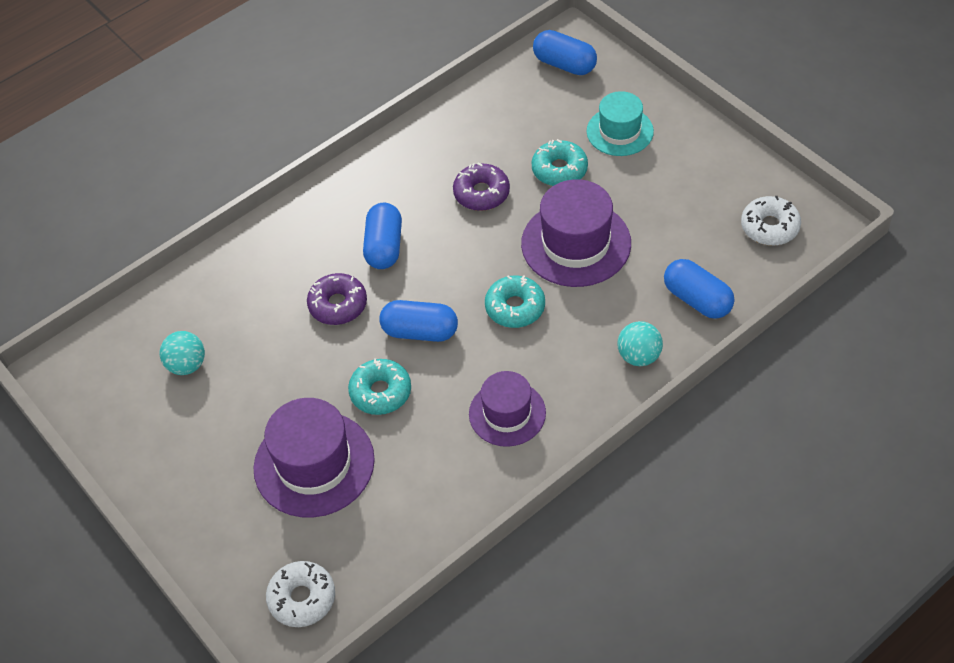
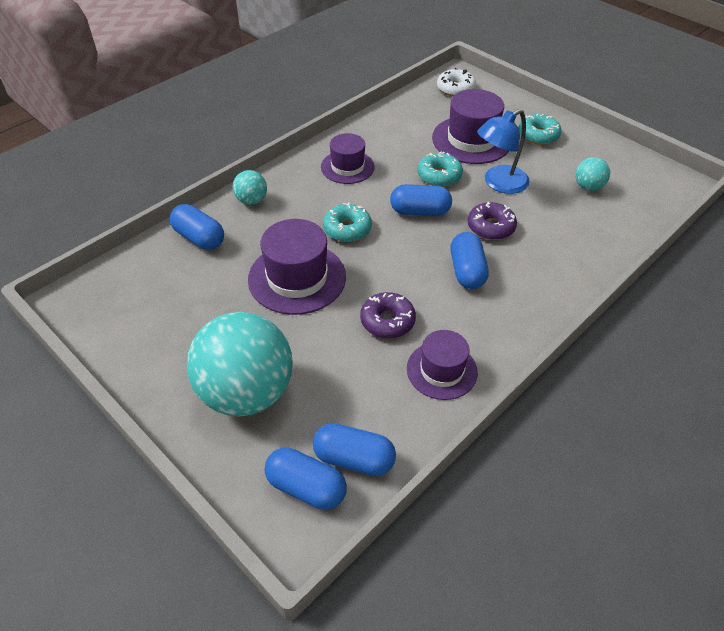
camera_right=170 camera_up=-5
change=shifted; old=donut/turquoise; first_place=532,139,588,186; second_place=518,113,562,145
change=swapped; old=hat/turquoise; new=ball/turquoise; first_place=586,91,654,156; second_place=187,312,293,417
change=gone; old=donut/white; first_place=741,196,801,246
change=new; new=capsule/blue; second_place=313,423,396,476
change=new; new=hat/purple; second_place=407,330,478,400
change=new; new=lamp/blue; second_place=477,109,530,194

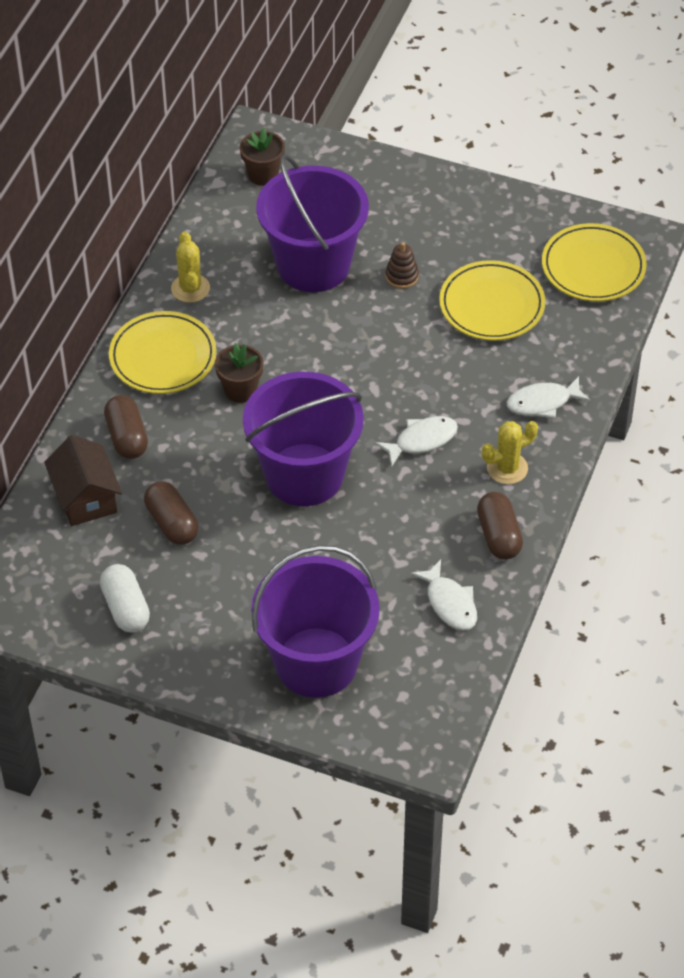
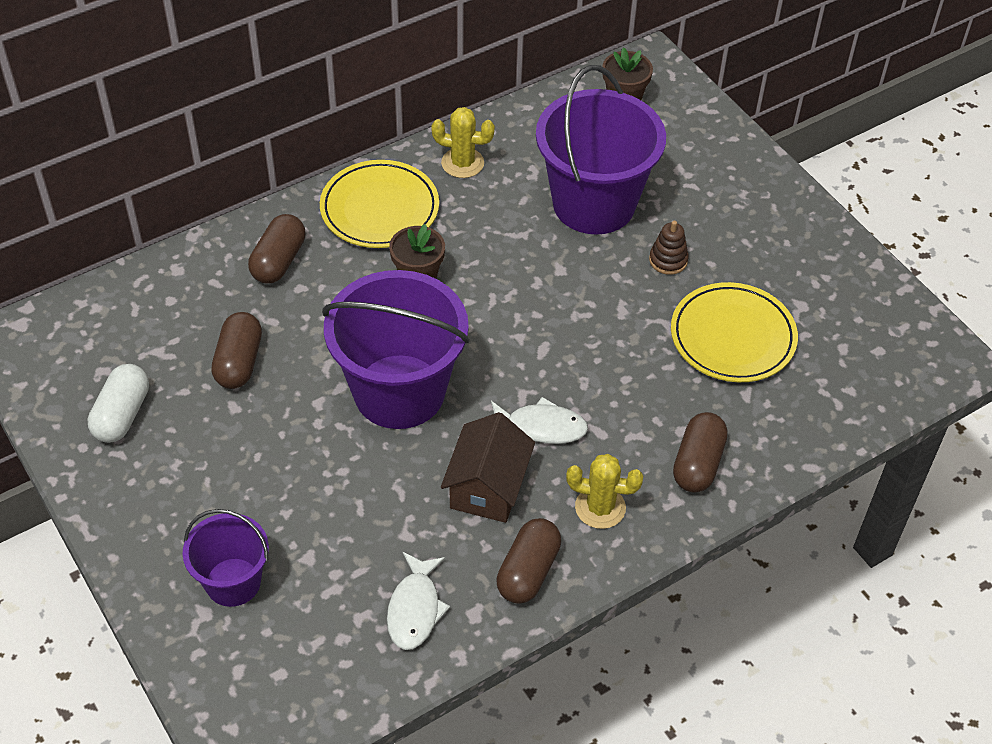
camera_right=35 camera_up=0
change=shifted; old=house/brown; first_place=44,435,122,526; second_place=441,412,535,523
change=rotated; old=cactus/yellow; first_place=171,232,210,303; second_place=431,107,495,178; degrees=75
change=scaled; old=bucket/purple; first_place=251,545,380,698; second_place=182,509,269,607; factor=0.55
change=swapped; old=fish/white; new=capsule/brown; first_place=507,376,591,419; second_place=673,412,728,492
change=gone; old=plate/yellow; first_place=542,223,647,302

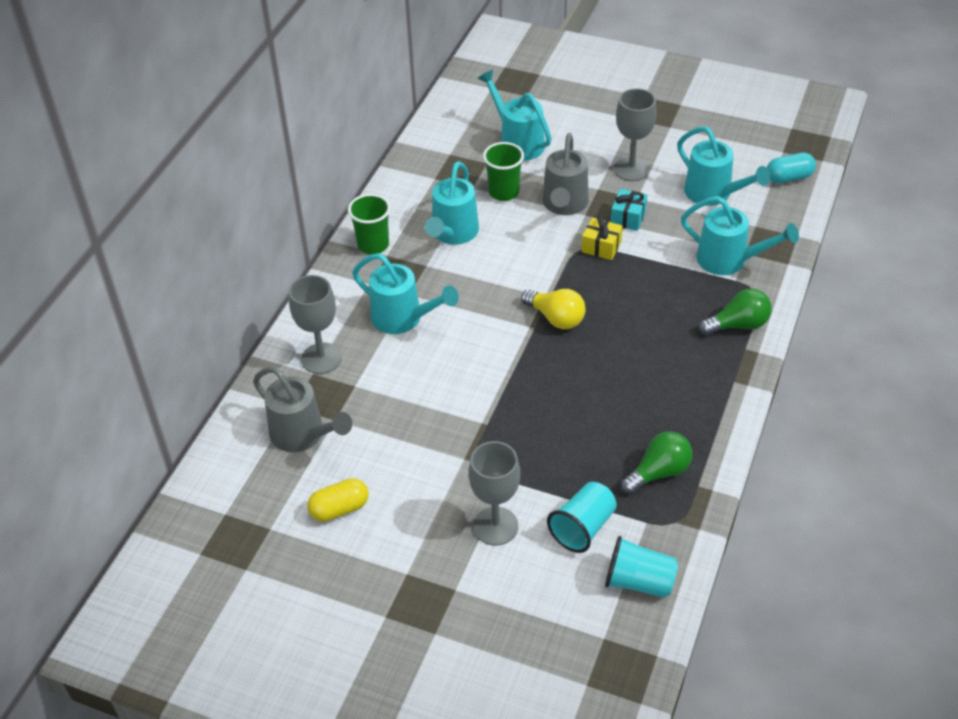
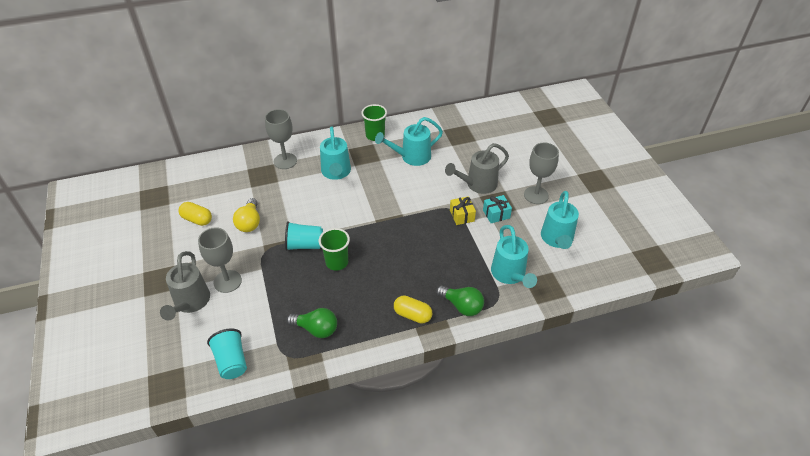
camera_right=50 camera_up=0
change=shifted; old=watering can/grey; first_place=253,367,352,452; second_place=160,251,210,321
change=gone; old=watering can/turquoise; first_place=477,69,552,161
change=shifted; old=cup/green; first_place=483,142,524,201; second_place=319,228,350,271
change=shifted; old=light bulb/yellow; first_place=521,289,586,329; second_place=233,198,260,232
change=shifted; old=cup/turquoise; first_place=547,482,617,553; second_place=285,221,323,251
change=gone; old=capsule/turquoise; first_place=767,152,816,184
change=new; new=capsule/yellow; second_place=394,295,432,324

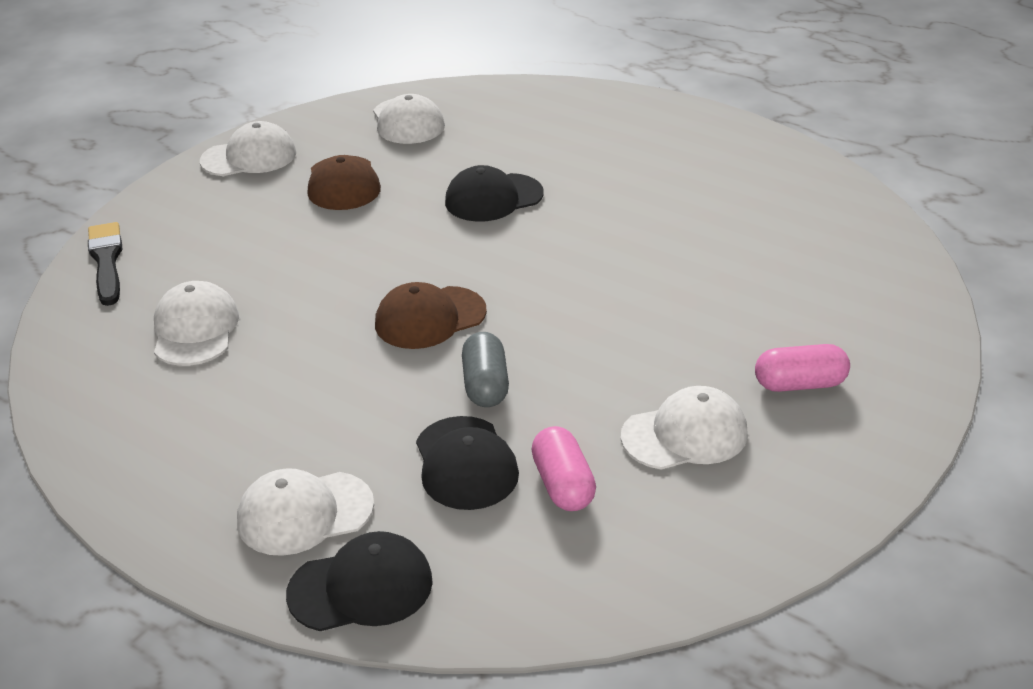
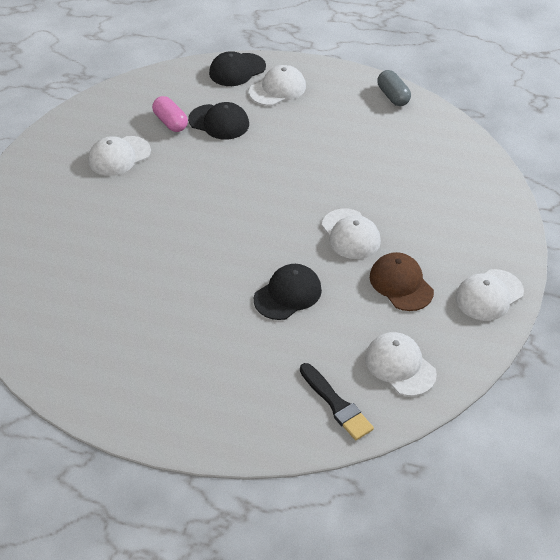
camera_right=160 camera_up=10
change=shifted; old=brush/black; first_place=88,222,122,306; second_place=300,363,374,440
change=shifted; old=cap/white; first_place=154,281,239,366; second_place=322,209,381,259
change=gone; old=cap/brown; first_place=375,282,487,349
change=rotated; old=cap/black; first_place=416,416,519,510; second_place=188,102,249,140; degrees=150
change=shifted; old=capsule/grey; first_place=462,332,509,407; second_place=377,70,411,106
change=gone; old=capsule/pink; first_place=755,344,850,392

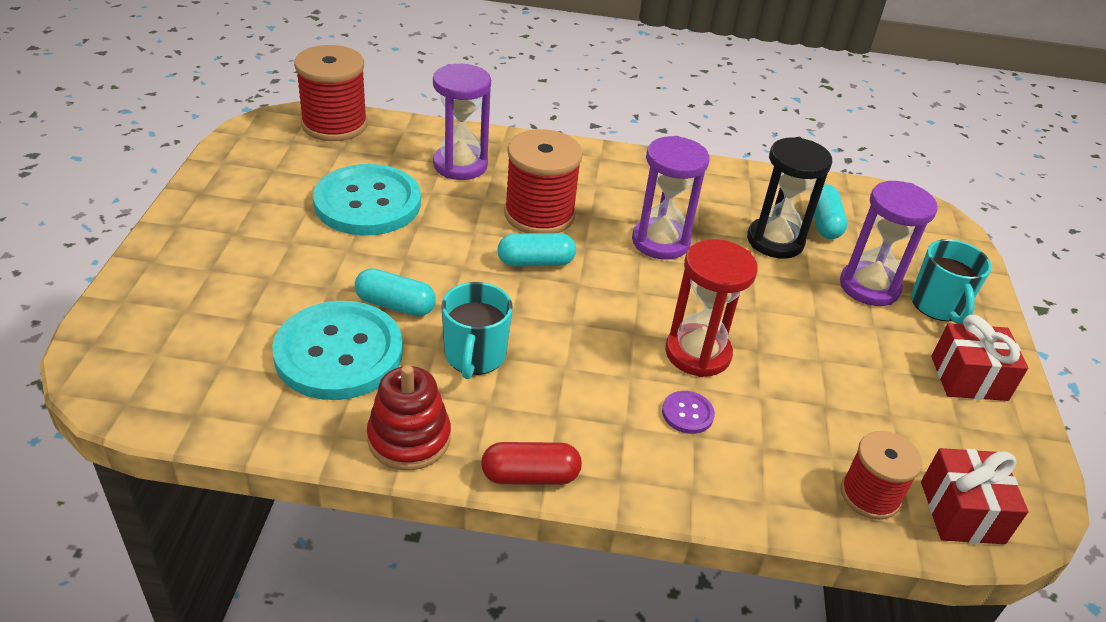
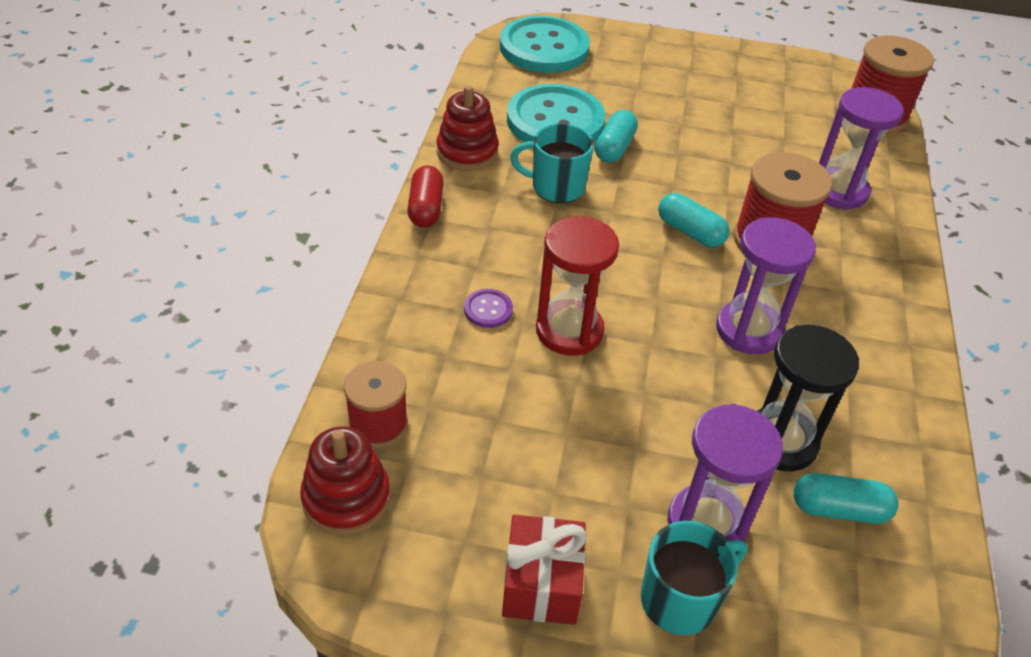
camera_right=95 camera_up=5
change=shifted; old=button/turquoise; first_place=313,164,421,236; second_place=500,16,590,73
change=rotated; old=capsule/turquoise; first_place=497,233,576,267; second_place=658,193,730,247; degrees=-45
change=rotated; old=mug/turquoise; first_place=911,239,992,324; second_place=641,521,747,635; degrees=150
change=swapped; old=gift/red; new=stacking toy/red; first_place=921,448,1029,544; second_place=300,426,390,535

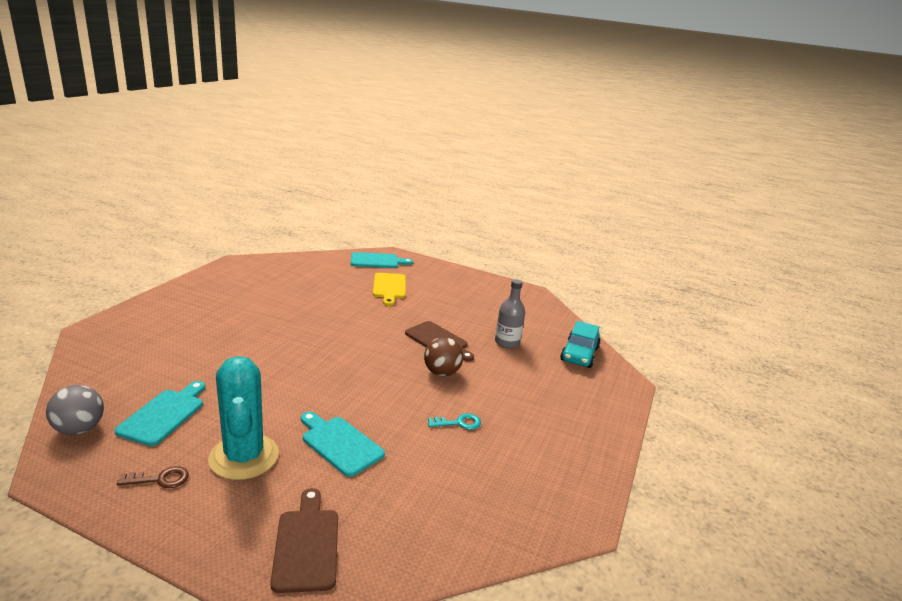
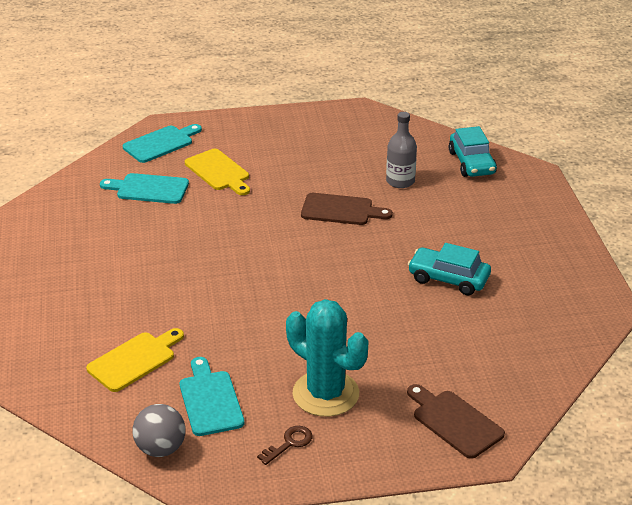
camera_right=-30 camera_up=10
change=shifted; old=cutting board/turquoise; first_place=301,412,385,477; second_place=100,173,189,204
change=gone; old=ball/brown; first_place=424,337,463,376
change=swapped; old=key/turquoise; new=car/turquoise; first_place=428,413,481,430; second_place=408,243,491,296
change=new; new=cutting board/yellow; second_place=86,328,184,392

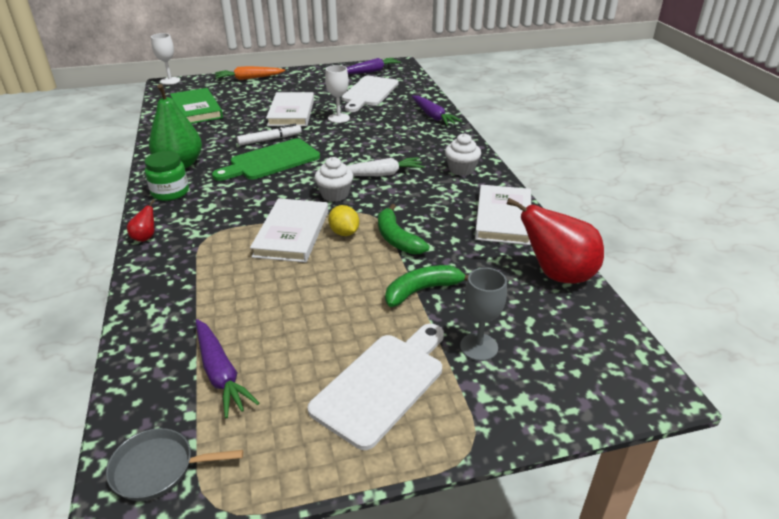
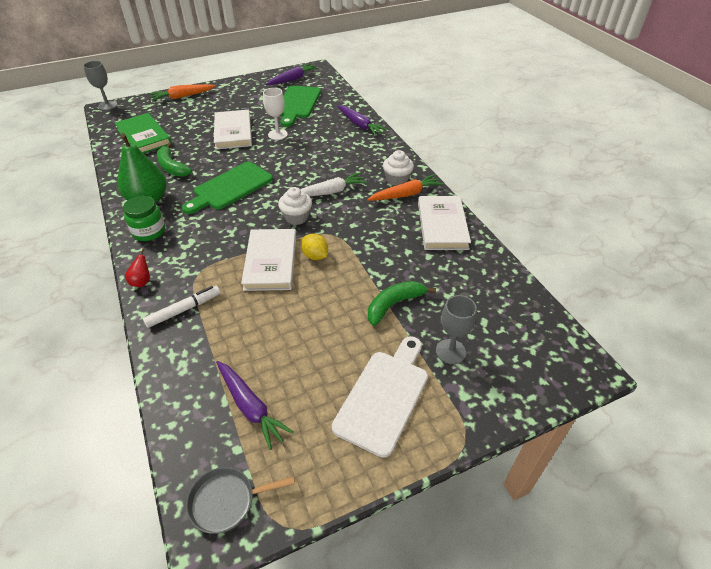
camera_right=-10 camera_up=10
change=repainted; old=goblet/white; new=goblet/grey; first_place=151,33,180,85; second_place=83,61,117,110
change=shifted; old=marker/white; first_place=237,124,302,145; second_place=143,286,220,328
change=repainted; old=cutting board/white; new=cutting board/green; first_place=342,76,399,112; second_place=279,85,321,127
change=shifted; old=banana/green; first_place=378,204,429,254; second_place=157,143,192,177
change=gone; old=pear/red; first_place=507,198,604,283
change=new; new=carrot/orange; second_place=367,174,444,201

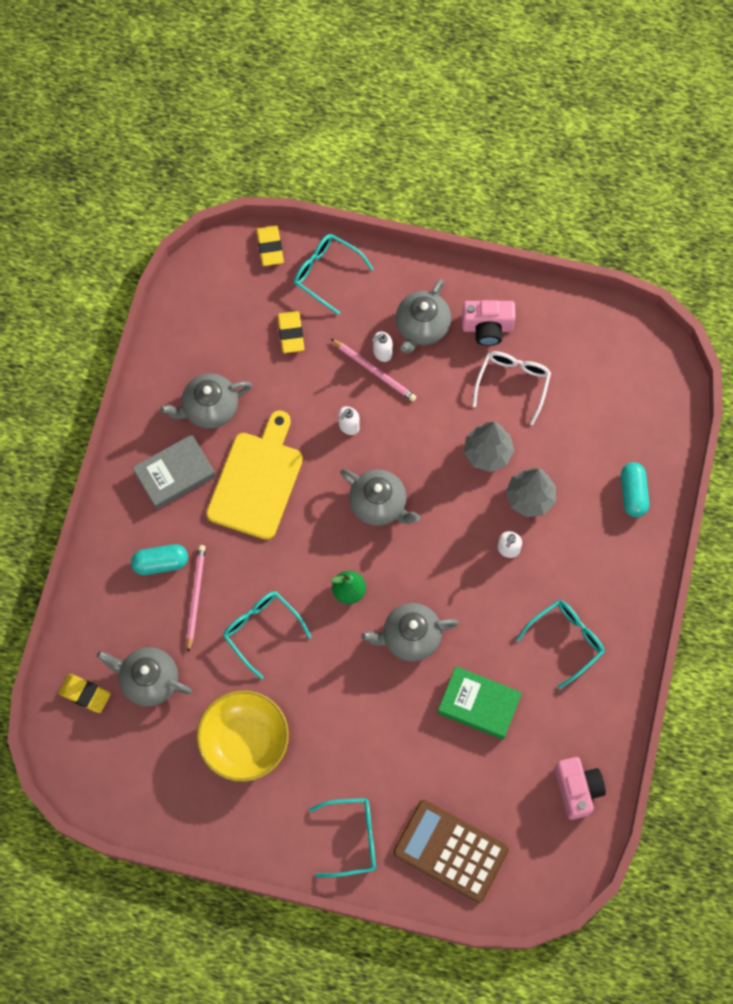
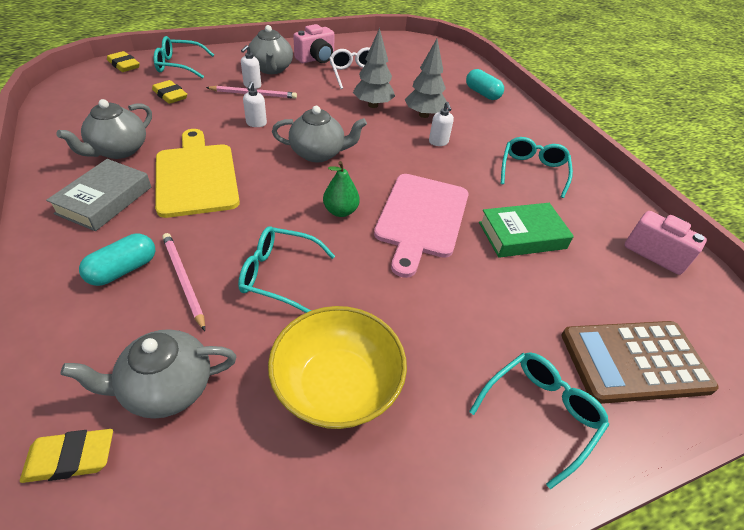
camera_right=-40 camera_up=-25
change=swapped; old=teapot/grey; new=cutting board/pink; first_place=361,603,459,661; second_place=374,174,469,278

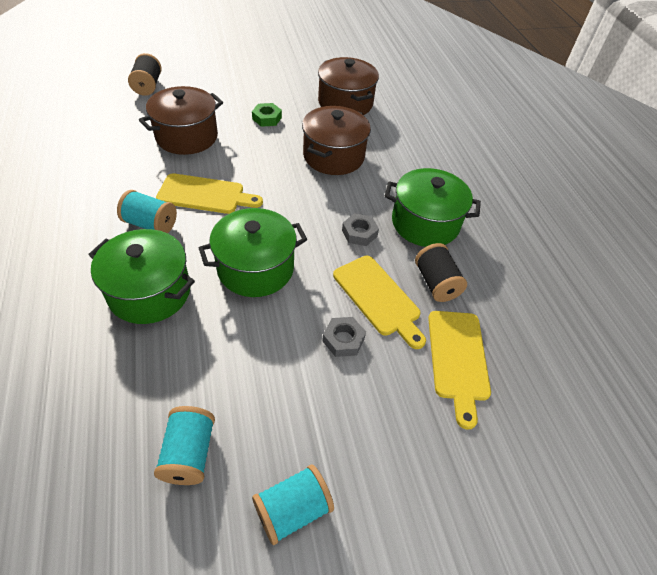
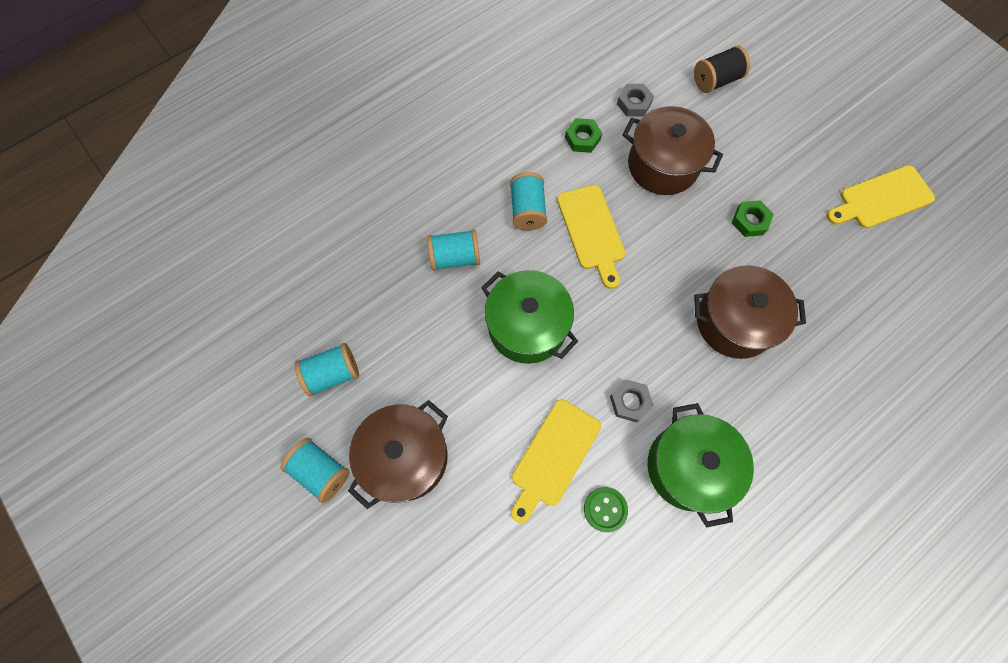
camera_right=70 camera_up=20
change=swapped; old=pot/green; new=spool/turquoise; first_place=88,229,195,324; second_place=427,229,480,271
change=shifted; old=pot/brown; first_place=318,57,379,115; second_place=348,400,448,509
change=shifted; old=nut/grey; first_place=322,317,366,357; second_place=617,84,654,117
change=swapped; old=spool/black; new=button/green; first_place=415,243,467,302; second_place=584,487,628,532
change=shifted; old=cutting board/yellow; first_place=428,311,491,430; second_place=827,165,935,229
change=new; new=nut/green; second_place=565,118,602,153

